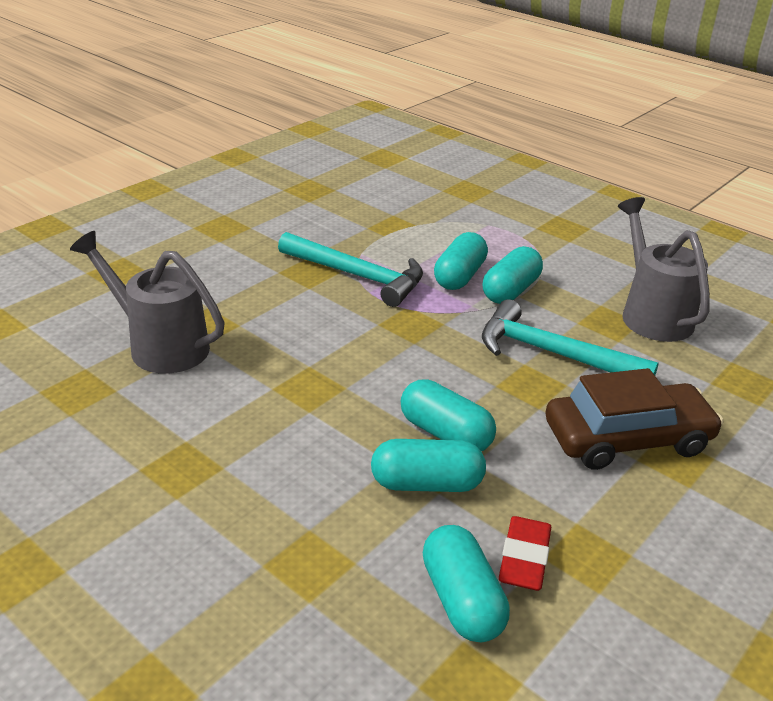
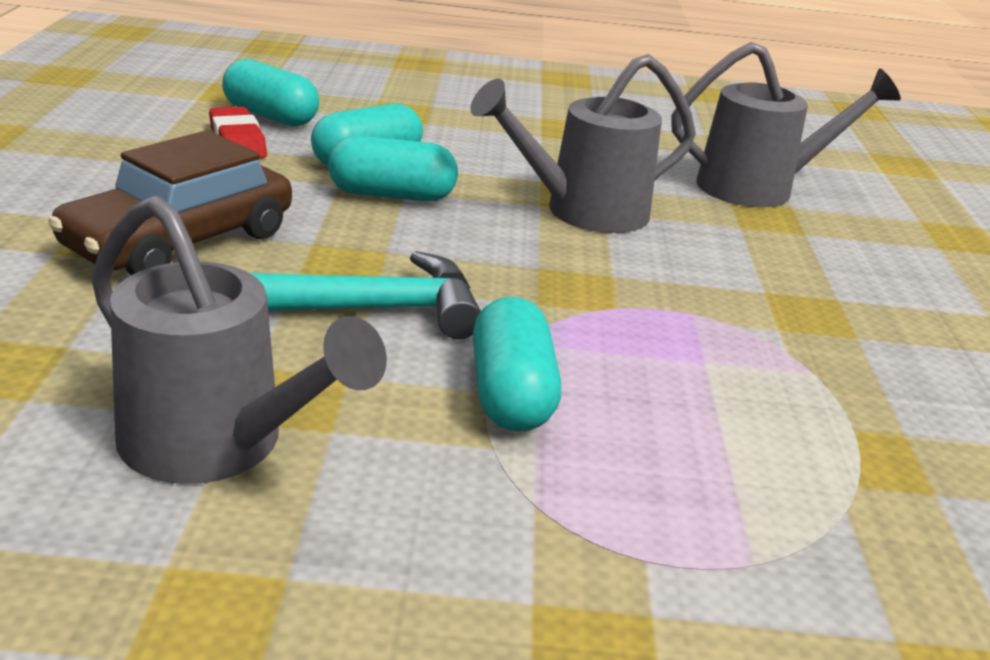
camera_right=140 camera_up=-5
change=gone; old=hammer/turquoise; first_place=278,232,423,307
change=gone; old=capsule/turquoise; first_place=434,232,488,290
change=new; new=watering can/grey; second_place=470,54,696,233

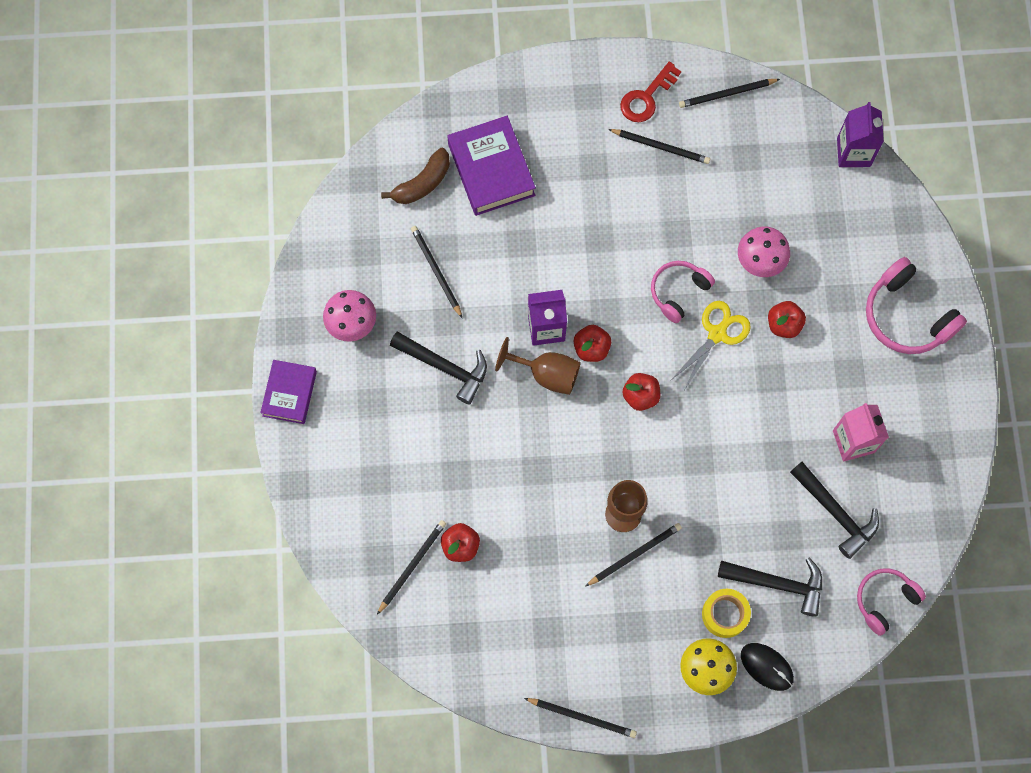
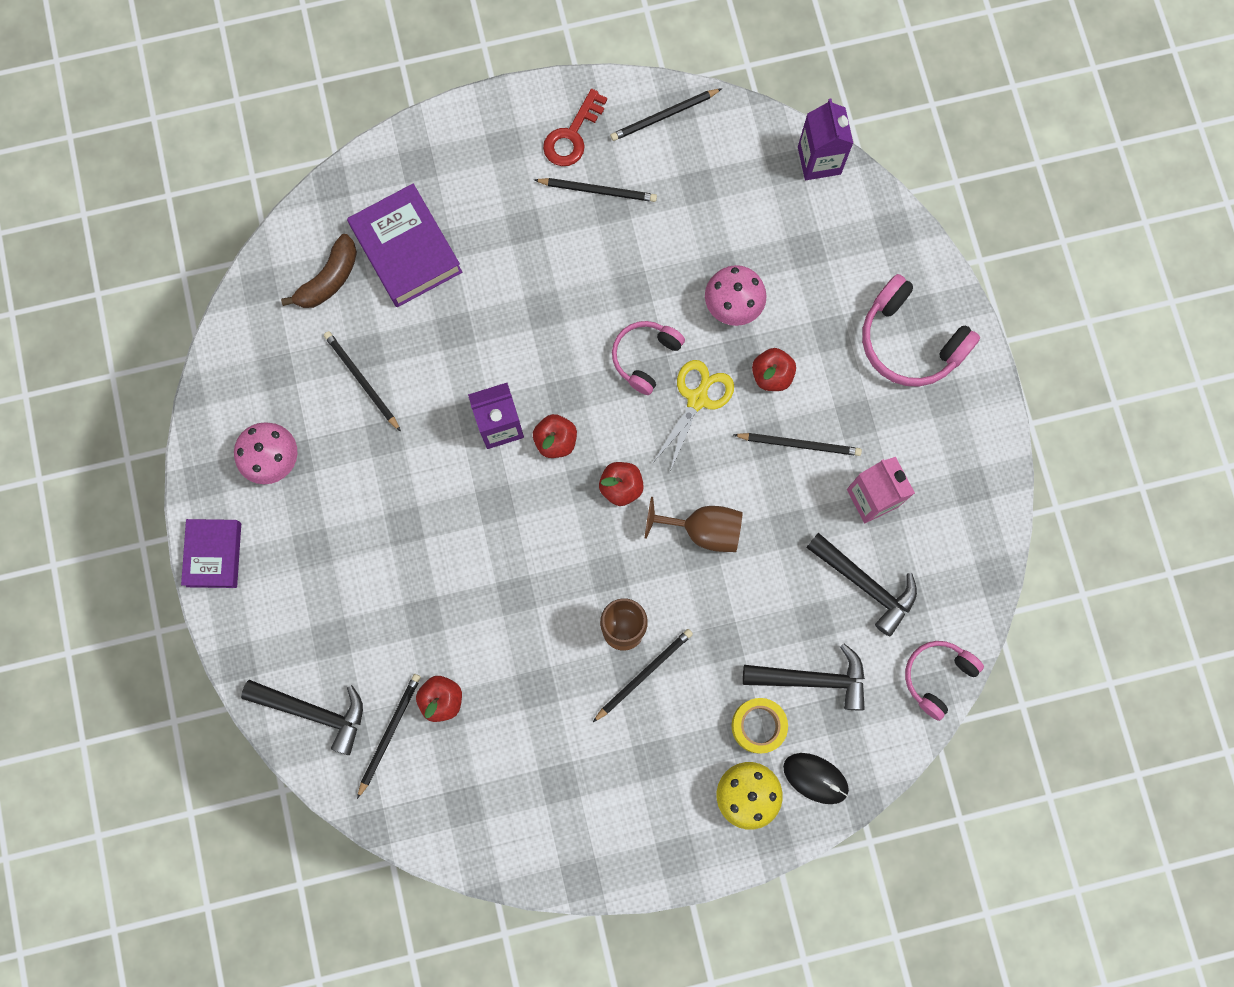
camera_right=-10 camera_up=5
change=shifted; old=hammer/black; first_place=390,332,487,405; second_place=241,680,363,755
change=shifted; old=goblet/brown; first_place=495,337,581,395; second_place=645,497,743,552
change=shifted; old=pencil/black; first_place=524,698,637,738; second_place=733,433,862,456

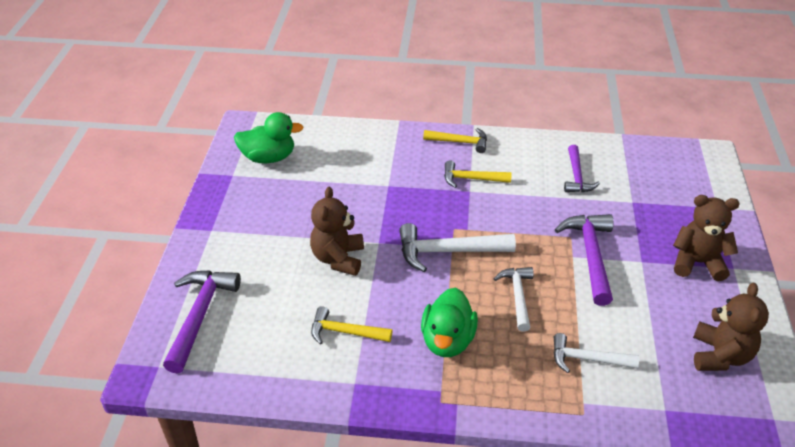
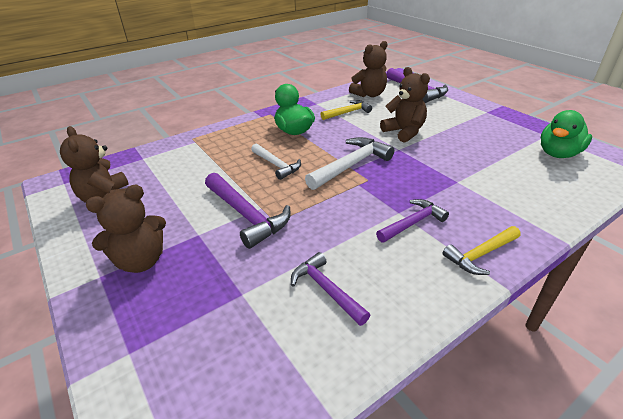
camera_right=140 camera_up=-5
change=repainted; old=hammer/yellow; new=hammer/purple; first_place=444,160,512,188; second_place=376,199,449,243
change=gone; old=hammer/white; first_place=553,333,639,373
change=new; new=teddy bear/brown; second_place=349,41,387,97

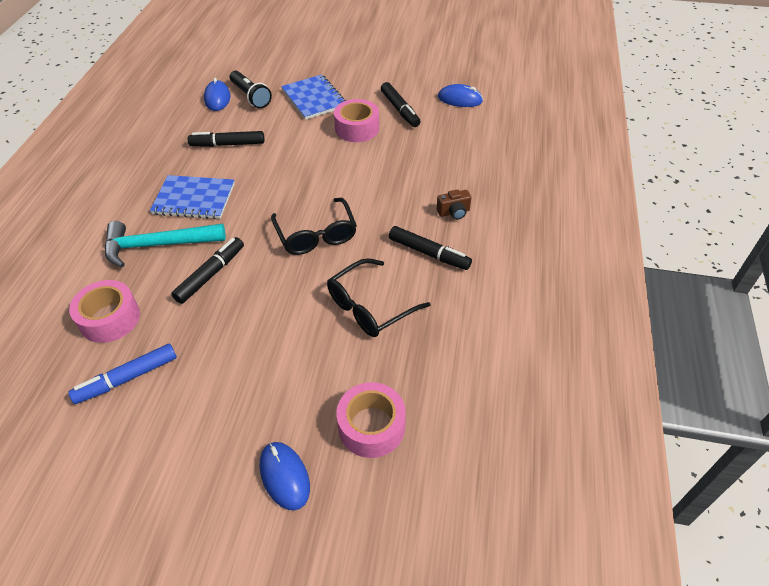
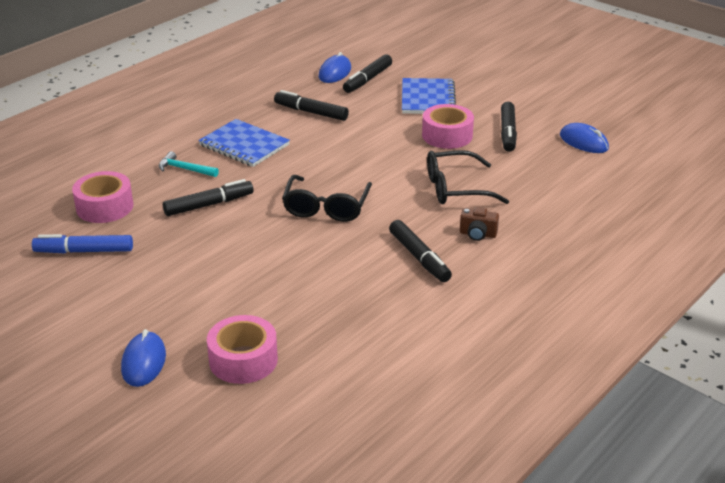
camera_right=30 camera_up=-15
change=scaled; old=hammer/turquoise; first_place=105,221,226,267; second_place=159,151,219,177; factor=0.53
change=swapped; old=flashlight/black; new=marker/black; first_place=230,71,272,108; second_place=343,55,392,93
change=shifted; old=glasses/black; first_place=327,258,430,337; second_place=427,150,509,204

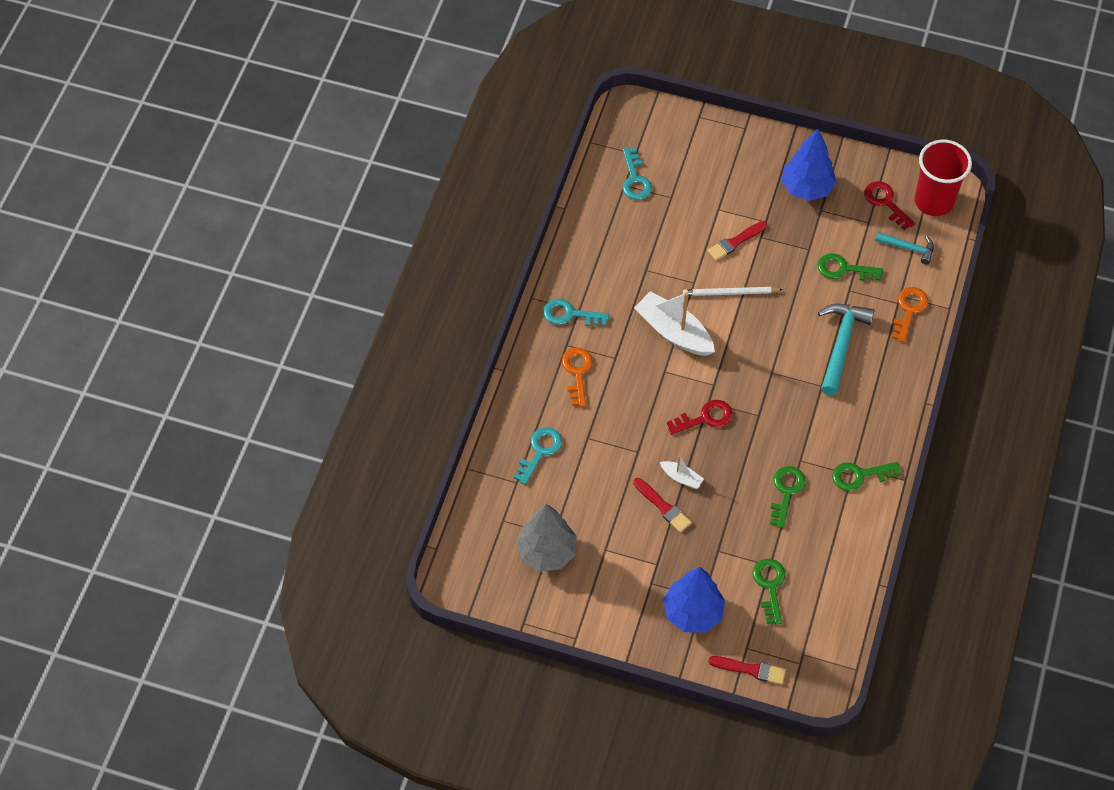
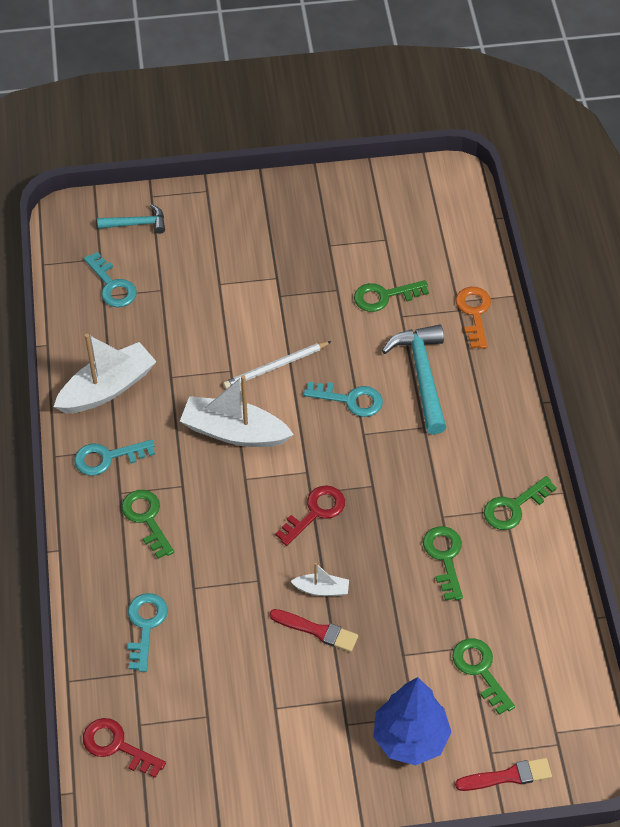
camera_right=-25 camera_up=-5
change=gone; old=tree/grey; first_place=516,504,577,571
change=repainted; old=key/orange; new=key/green; first_place=562,348,593,407; second_place=121,490,174,559
change=gone; old=brush/red; first_place=707,221,767,261
change=gone; old=tree/blue; first_place=781,129,837,201
change=shifted; old=key/red; first_place=864,181,915,230; second_place=83,718,166,778
change=shifted; old=hammer/turquoise; first_place=875,232,934,265; second_place=97,204,165,234
change=gone; old=cup/red; first_place=915,140,972,216
change=new; new=boat/white; second_place=54,334,156,413
change=new; new=key/turquoise; second_place=304,382,383,417

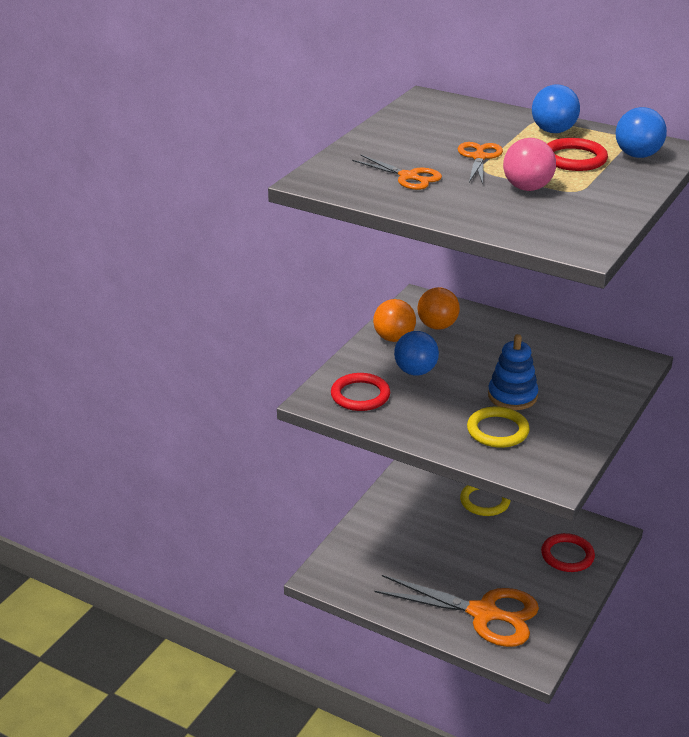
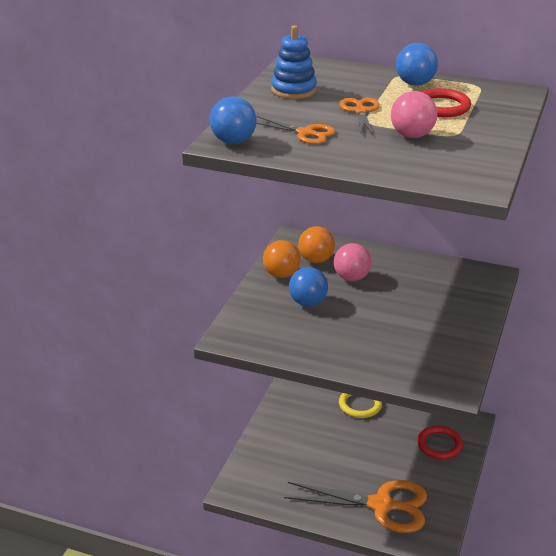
camera_right=-10 camera_up=0
change=gone; old=ring/red; first_place=331,373,390,411
change=gone; old=ring/yellow; first_place=467,407,530,448
change=shifted; old=stacking toy/blue; first_place=488,334,538,410; second_place=271,25,317,99
change=shifted; old=ball/blue; first_place=616,107,667,158; second_place=210,96,256,144
change=new; new=ball/pink; second_place=334,243,372,281

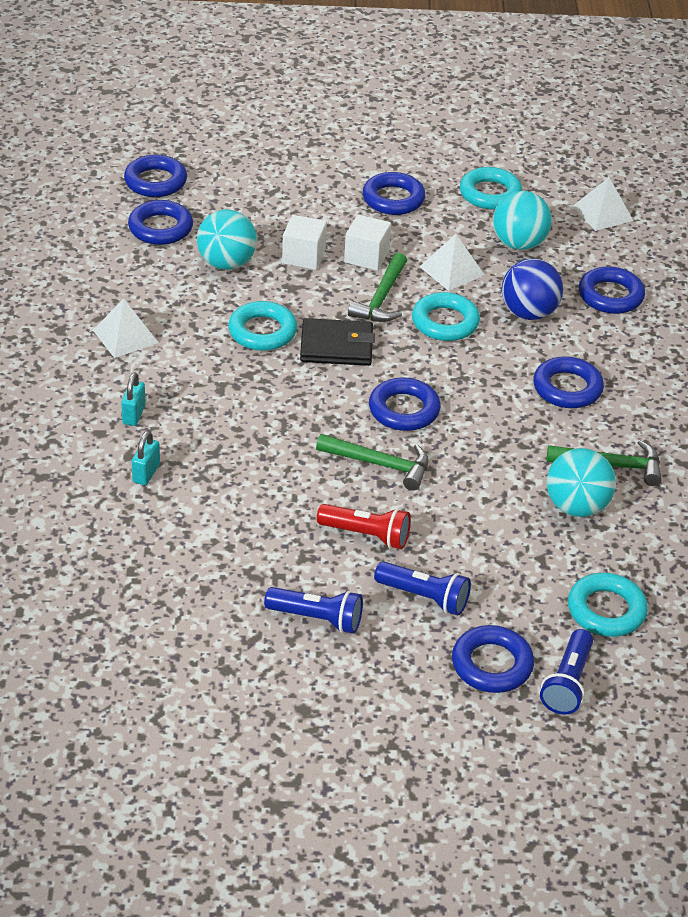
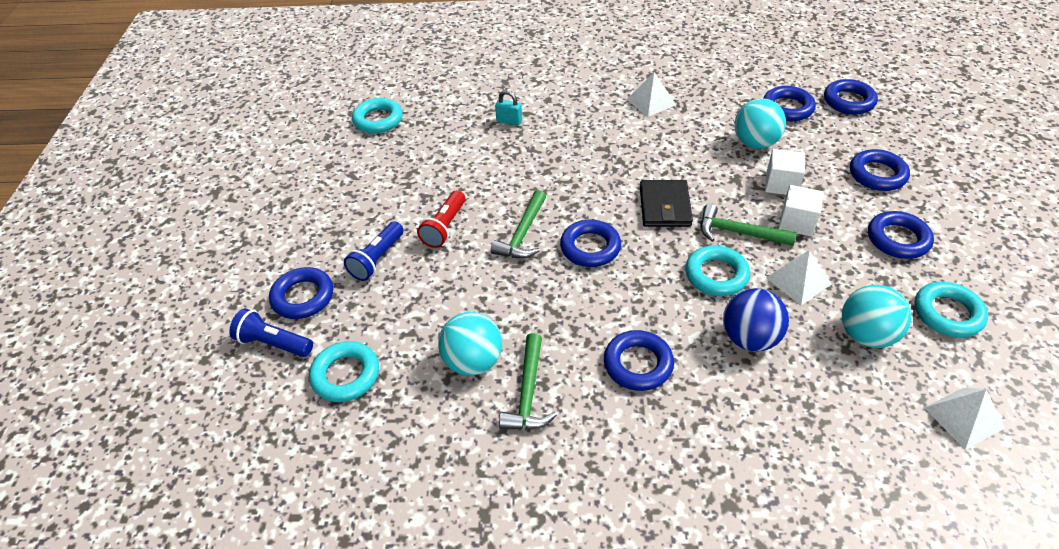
camera_right=95 camera_up=5
change=gone; old=padlock/turquoise; first_place=121,372,146,426
change=shifted; old=ring/turquoise; first_place=228,301,297,351; second_place=352,98,403,133
change=gone; old=flashlight/blue; first_place=264,587,363,634
change=shifted; old=ring/blue; first_place=579,266,645,314; second_place=850,149,910,191

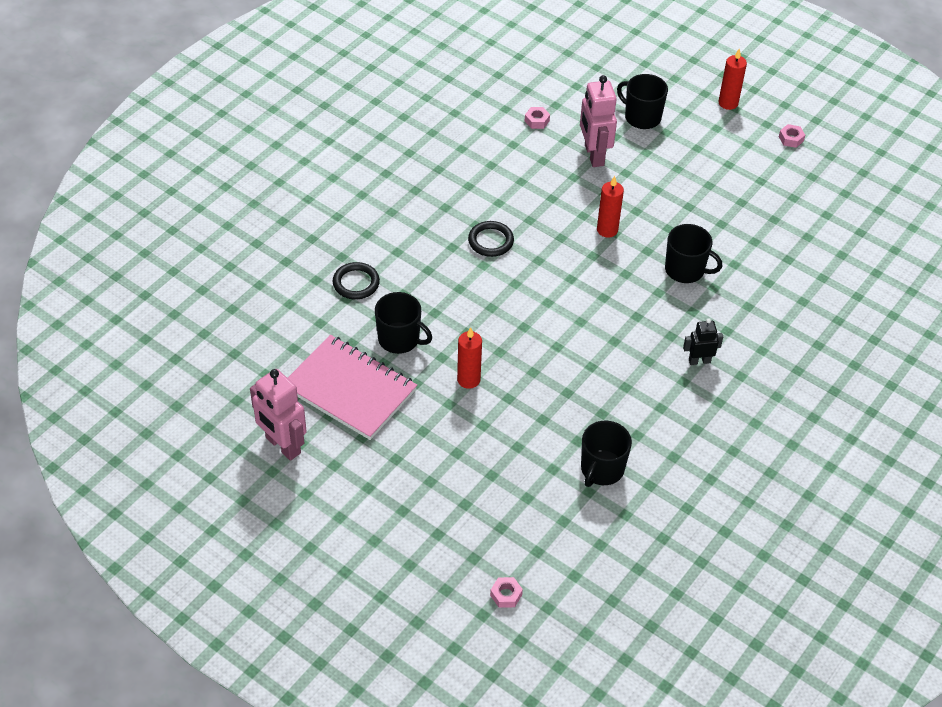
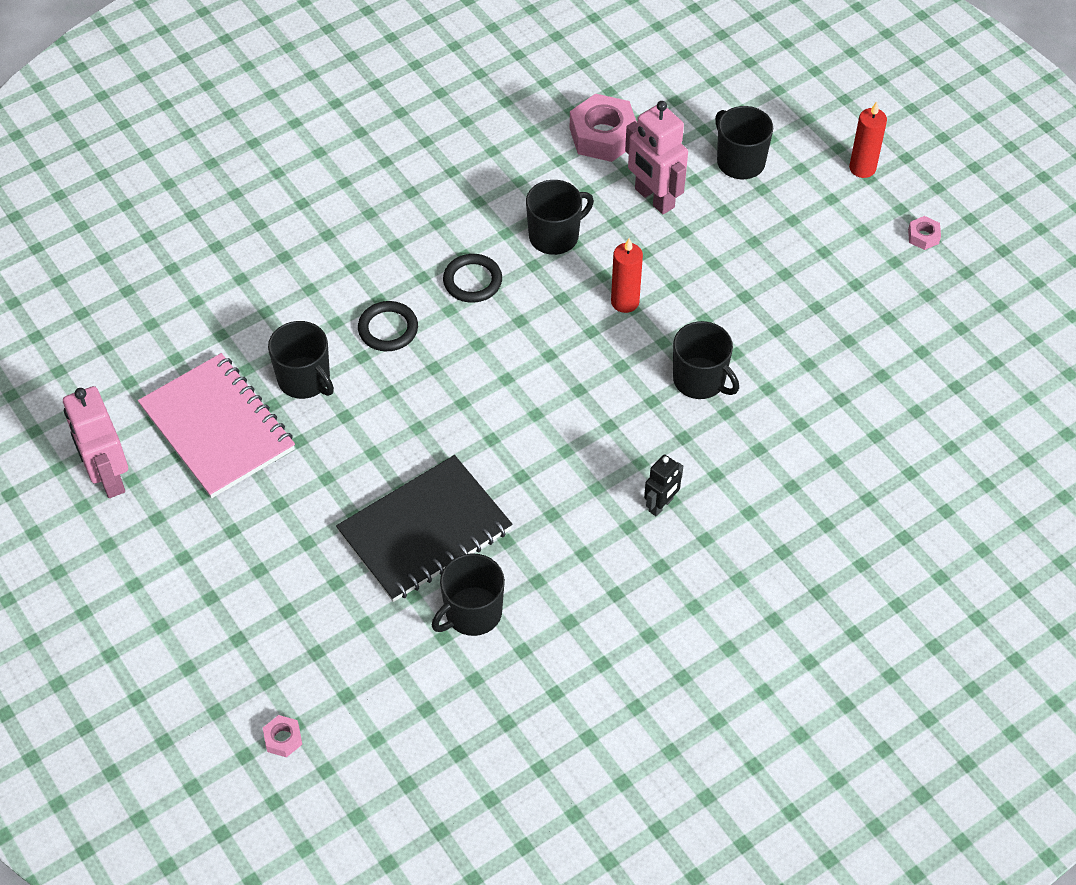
camera_right=20 camera_up=5
change=shifted; old=ring/black; first_place=333,262,380,300; second_place=358,301,418,351
change=gone; old=candle/red; first_place=457,327,482,389
change=scaled; old=nut/pink; first_place=525,107,550,129; second_place=570,93,637,162; factor=2.13
change=rotated; old=robot/pink; first_place=580,75,617,167; second_place=625,101,688,214; degrees=-45
change=rotated; old=robot/black; first_place=683,318,723,365; second_place=644,455,683,516; degrees=120
change=new; new=notebook/black; second_place=336,455,513,602
change=new; new=mug/black; second_place=526,180,594,255

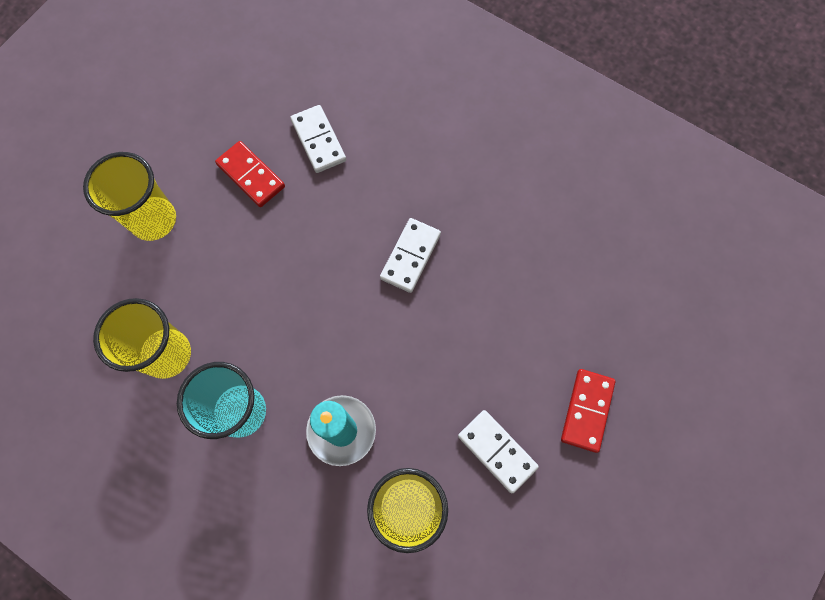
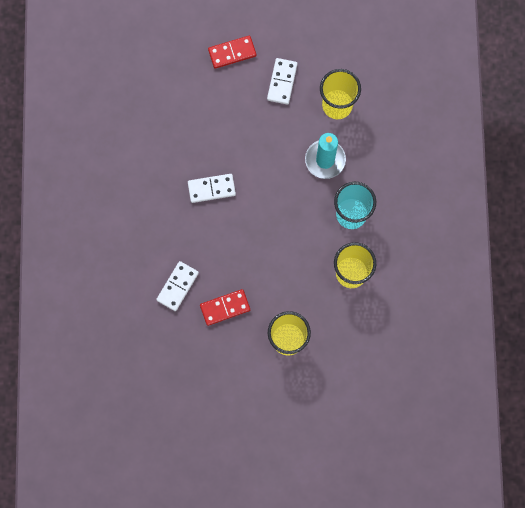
camera_right=-125 camera_up=5
change=rotated; old=domino/red; first_place=215,141,285,207; second_place=200,289,250,326; degrees=60

